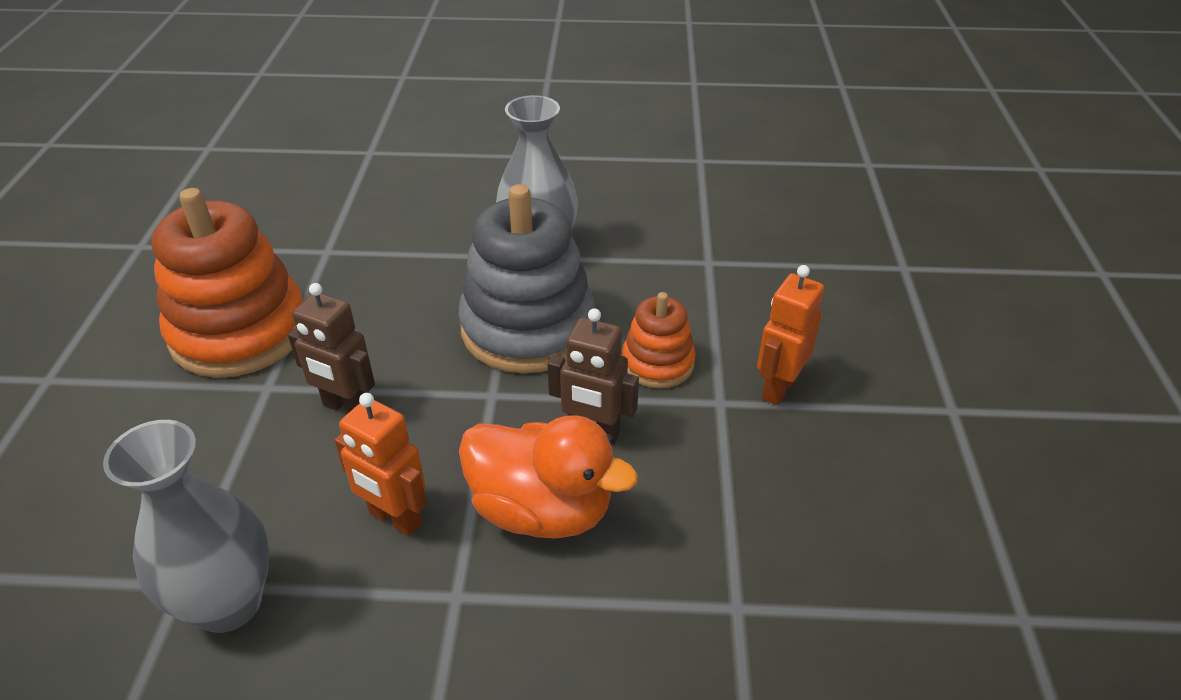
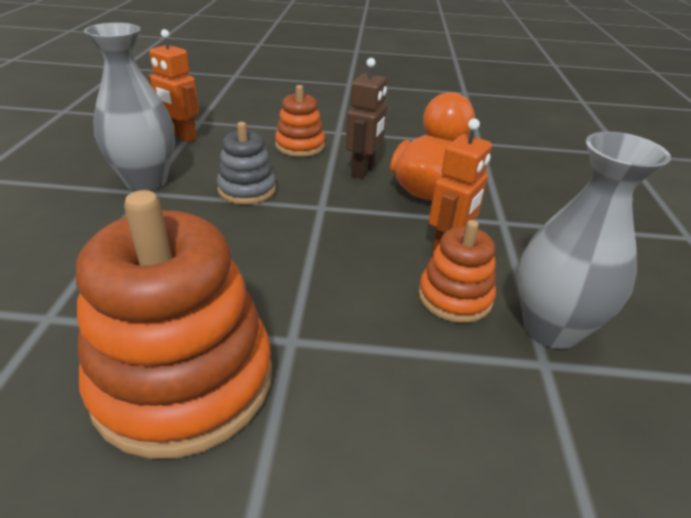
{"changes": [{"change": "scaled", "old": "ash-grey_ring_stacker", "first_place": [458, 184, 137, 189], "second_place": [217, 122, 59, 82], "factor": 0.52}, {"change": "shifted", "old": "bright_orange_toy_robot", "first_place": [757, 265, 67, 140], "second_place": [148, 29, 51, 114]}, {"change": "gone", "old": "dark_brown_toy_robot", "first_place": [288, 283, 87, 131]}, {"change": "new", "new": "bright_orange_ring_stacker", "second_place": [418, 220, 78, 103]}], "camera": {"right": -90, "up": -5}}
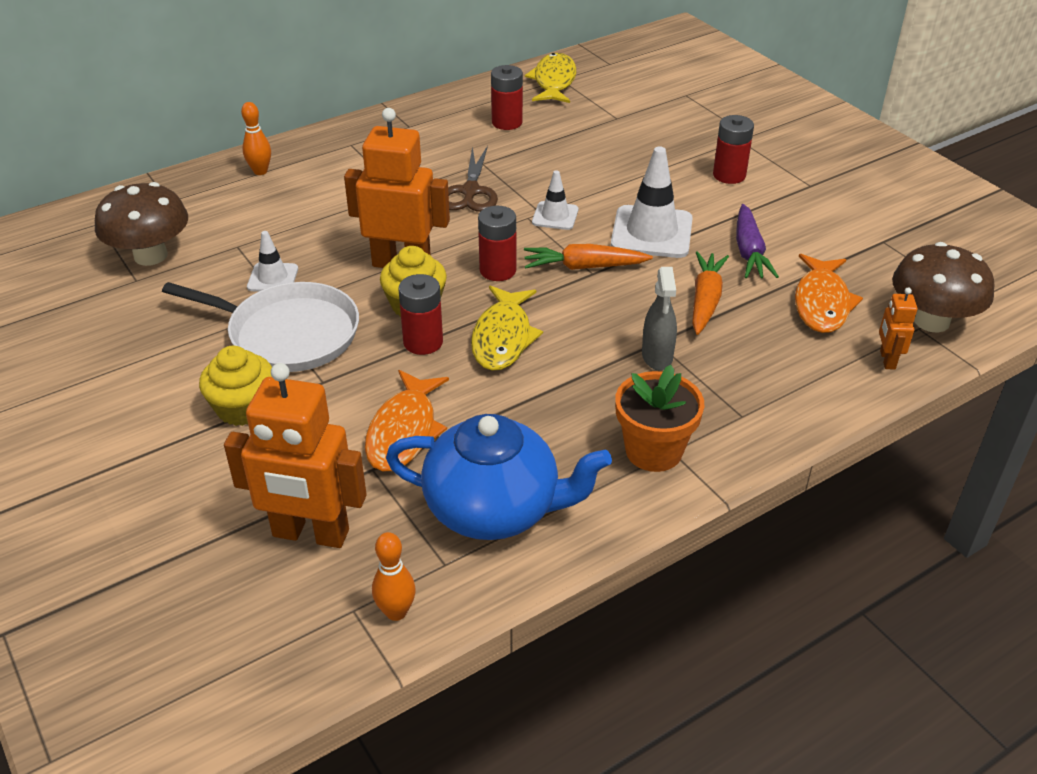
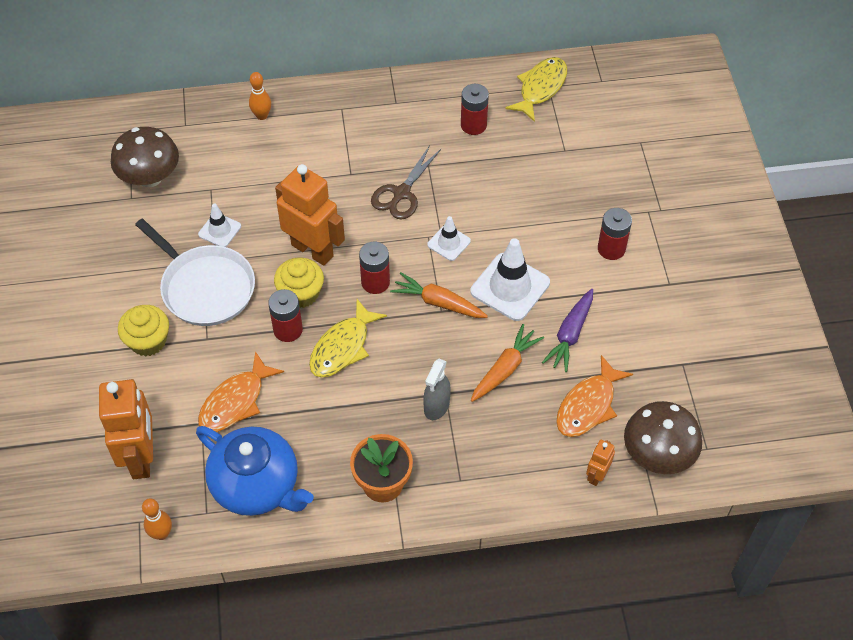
{"changes": [{"change": "rotated", "old": "bright_orange_toy_robot", "first_place": [224, 363, 143, 185], "second_place": [99, 379, 54, 100], "degrees": -135}], "camera": {"right": 25, "up": 15}}
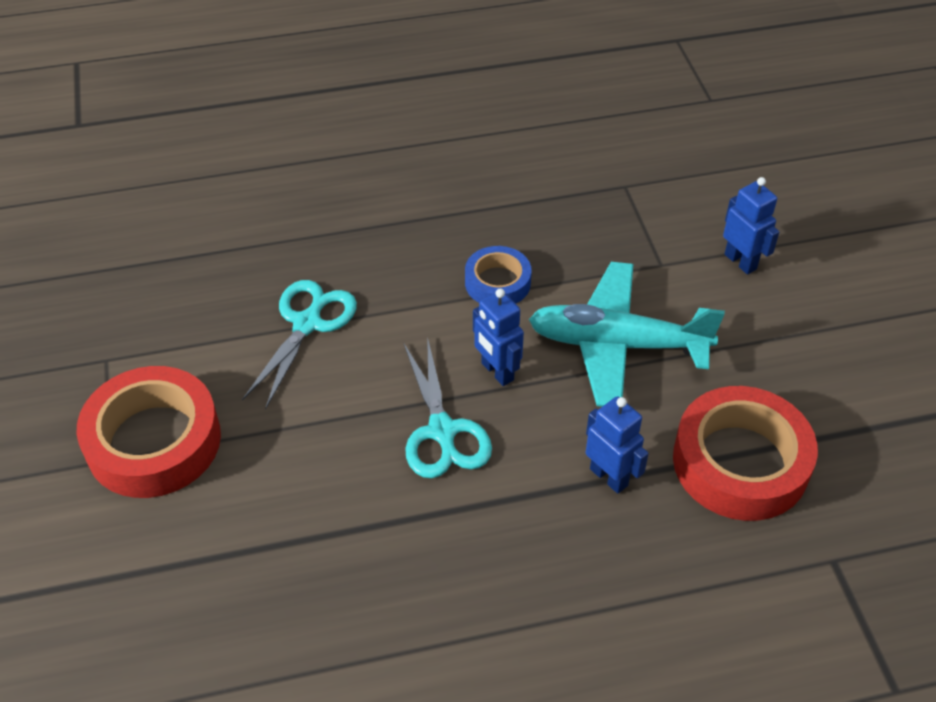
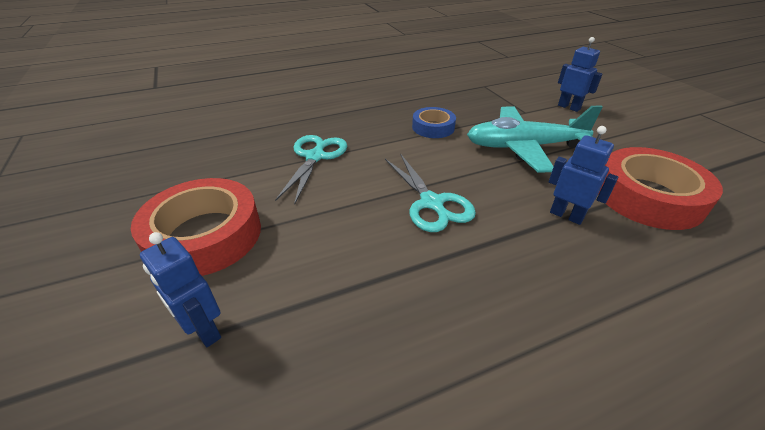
{"changes": [{"change": "shifted", "old": "royal_blue_toy_robot", "first_place": [473, 289, 51, 97], "second_place": [140, 232, 81, 115]}], "camera": {"right": -10, "up": -10}}
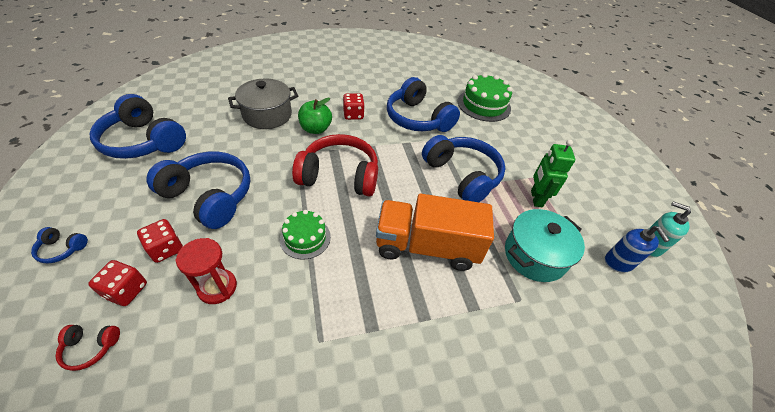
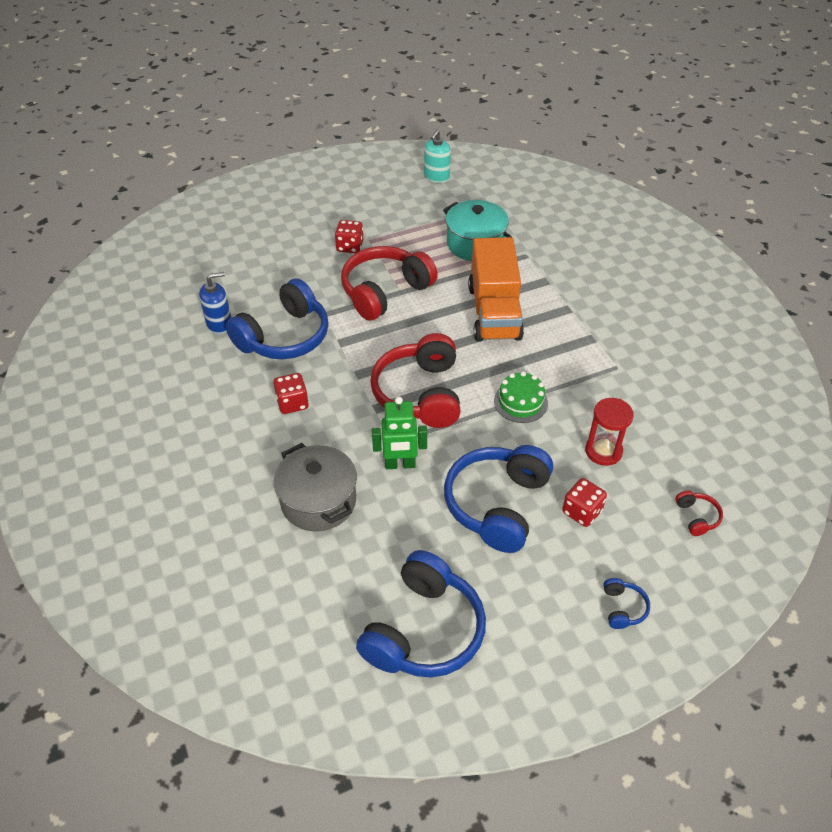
{"changes": [{"change": "gone", "old": "leaf-green_layer_cake", "first_place": [458, 73, 55, 49]}, {"change": "gone", "old": "leaf-green_apple_fruit", "first_place": [298, 97, 34, 37]}, {"change": "repainted", "old": "royal_blue_headphones", "new": "red_headphones", "first_place": [422, 135, 84, 67], "second_place": [341, 246, 97, 75]}, {"change": "shifted", "old": "leaf-green_toy_robot", "first_place": [531, 140, 44, 67], "second_place": [372, 397, 55, 72]}, {"change": "shifted", "old": "royal_blue_soap_pump", "first_place": [605, 226, 65, 47], "second_place": [199, 272, 32, 62]}, {"change": "shifted", "old": "red_dice", "first_place": [88, 260, 59, 46], "second_place": [335, 220, 28, 33]}], "camera": {"right": -95, "up": 0}}
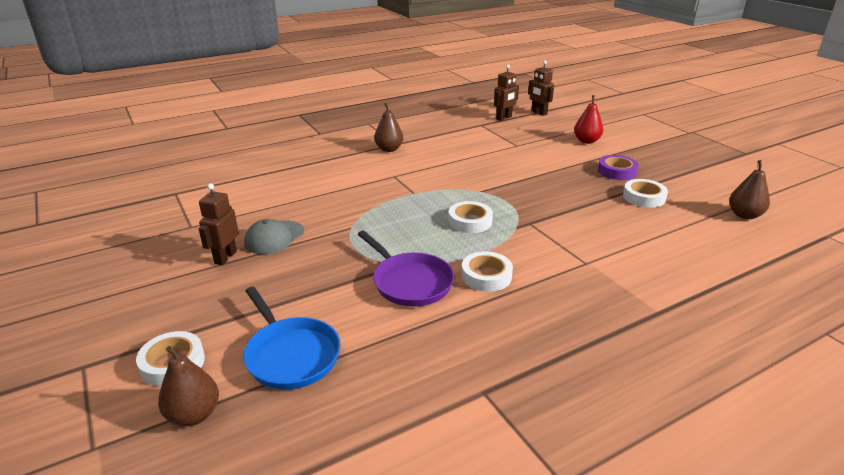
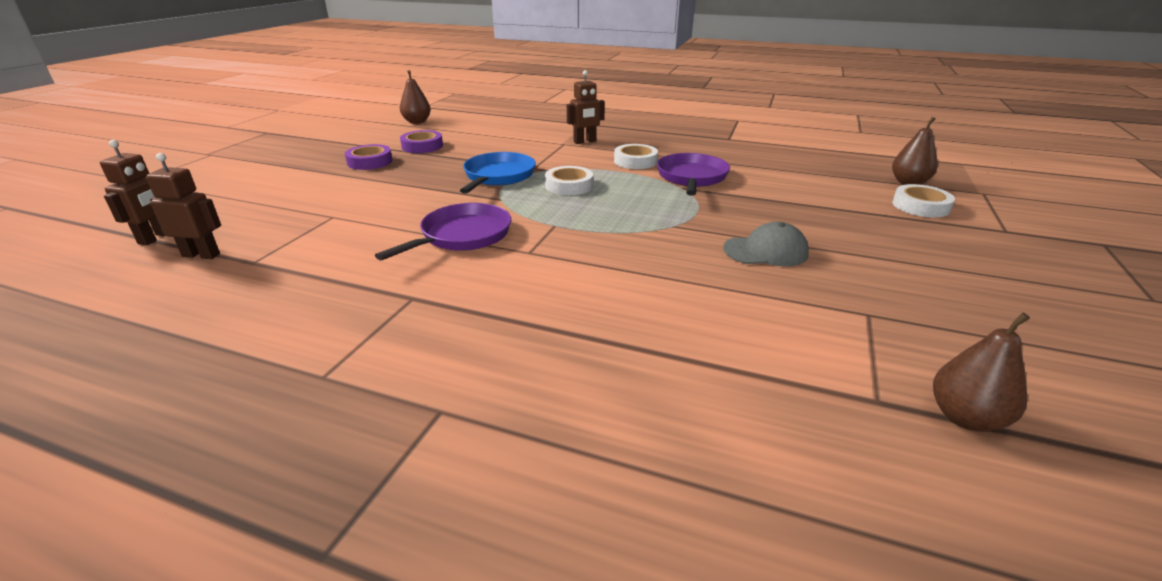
{"changes": [{"change": "gone", "old": "red_toy_pear", "first_place": [574, 95, 29, 49]}, {"change": "shifted", "old": "dark_brown_toy_pear", "first_place": [374, 103, 29, 49], "second_place": [933, 312, 97, 120]}, {"change": "repainted", "old": "pure_white_roll_of_tape", "new": "royal_purple_roll_of_tape", "first_place": [623, 179, 45, 29], "second_place": [400, 130, 43, 23]}, {"change": "shifted", "old": "dark_brown_toy_robot", "first_place": [199, 183, 40, 82], "second_place": [567, 70, 38, 74]}, {"change": "shifted", "old": "royal_blue_pan", "first_place": [243, 287, 98, 103], "second_place": [460, 152, 76, 42]}, {"change": "new", "new": "royal_purple_pan", "second_place": [375, 203, 136, 58]}], "camera": {"right": -130, "up": 0}}
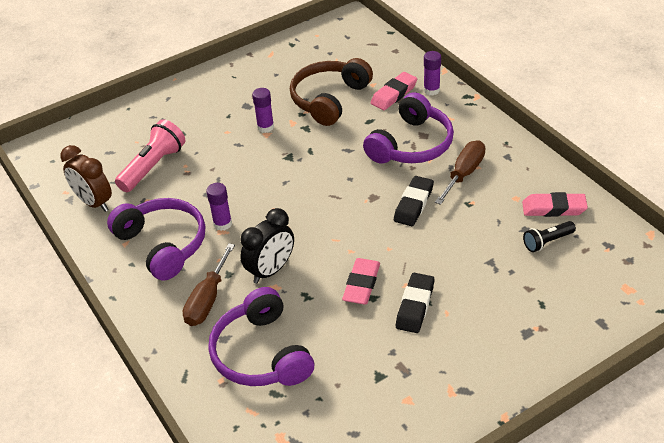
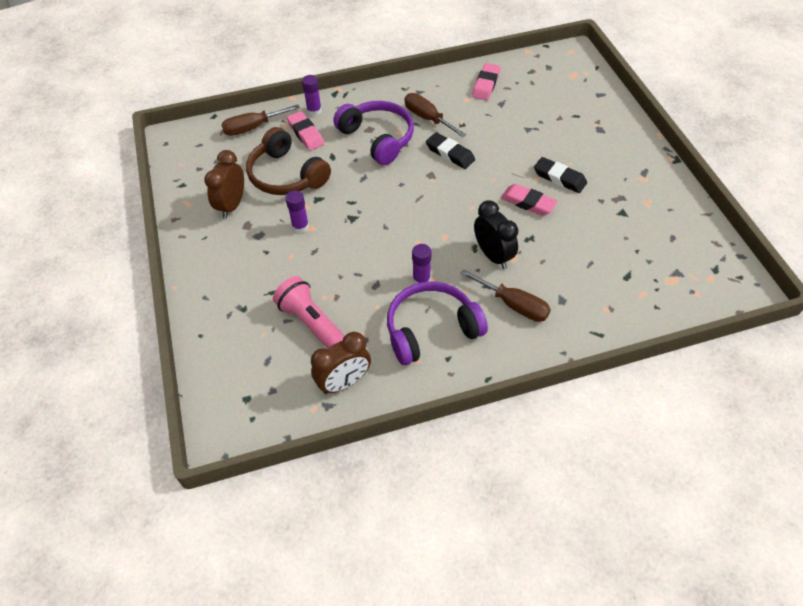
{"changes": [{"change": "gone", "old": "ebony_flashlight", "first_place": [523, 221, 53, 31]}, {"change": "gone", "old": "royal_purple_headphones", "first_place": [208, 287, 106, 99]}, {"change": "new", "new": "dark_brown_hand_screwdriver", "second_place": [221, 105, 79, 31]}, {"change": "new", "new": "dark_brown_clock", "second_place": [204, 150, 40, 69]}], "camera": {"right": -75, "up": 10}}
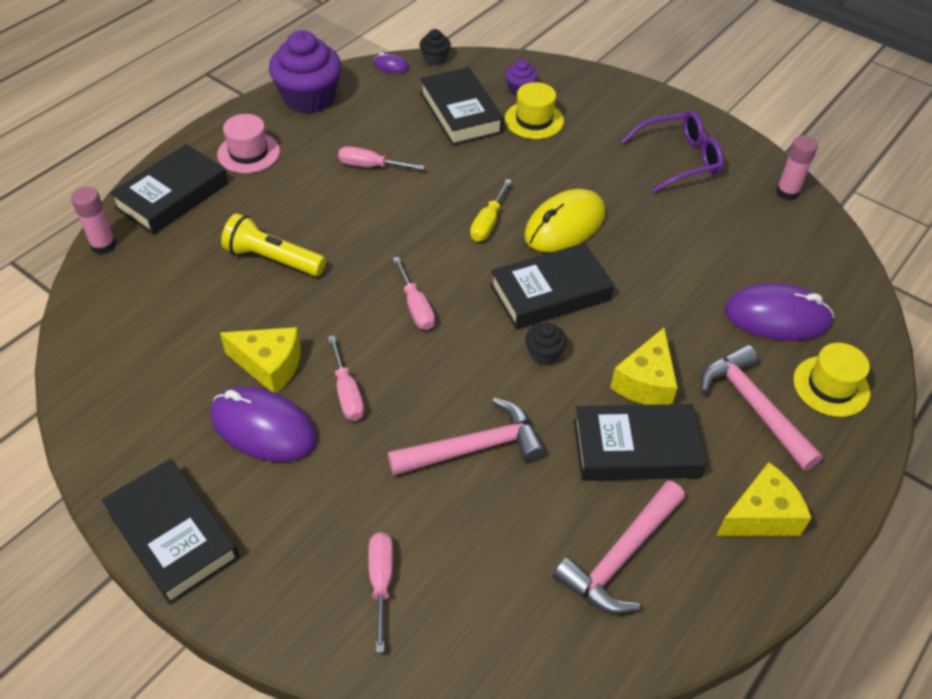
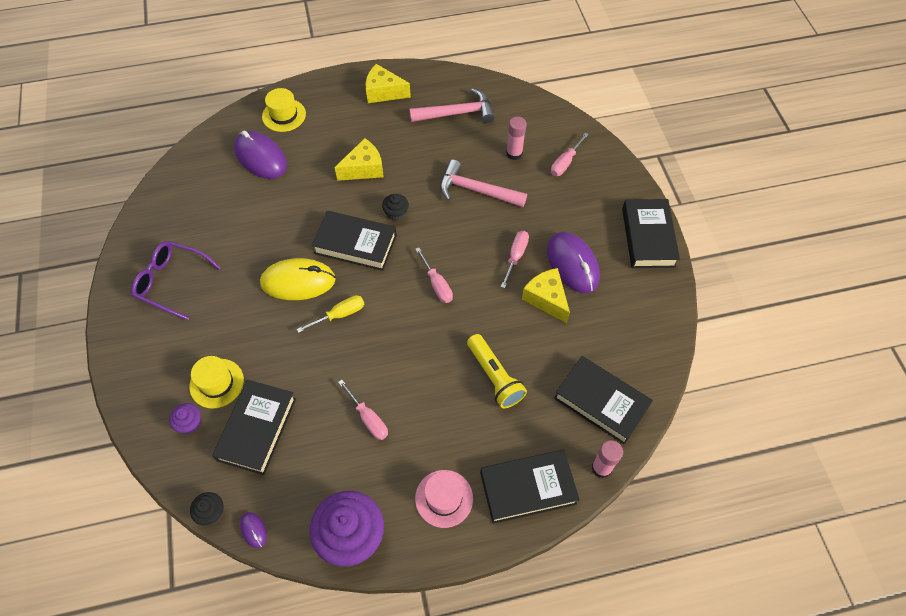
{"changes": [{"change": "shifted", "old": "rosy_glue", "first_place": [776, 136, 42, 64], "second_place": [506, 116, 21, 44]}, {"change": "rotated", "old": "rosy_hand_screwdriver", "first_place": [393, 257, 42, 73], "second_place": [415, 247, 38, 56], "degrees": 135}, {"change": "gone", "old": "rosy_hammer", "first_place": [701, 344, 122, 127]}, {"change": "shifted", "old": "ebony_book", "first_place": [574, 404, 133, 77], "second_place": [554, 356, 99, 89]}], "camera": {"right": -140, "up": 10}}
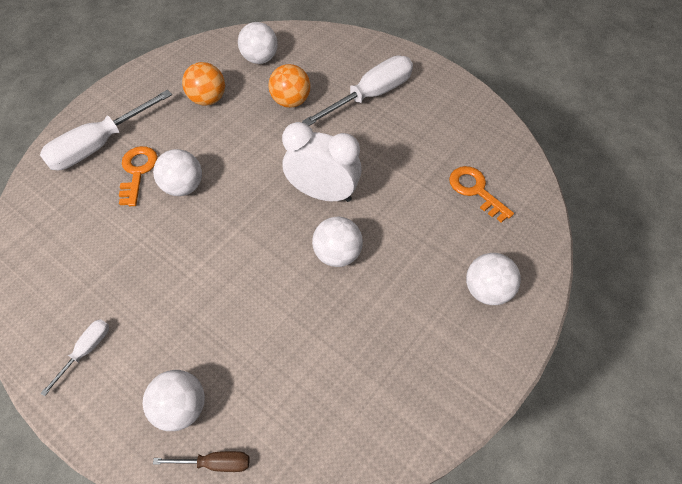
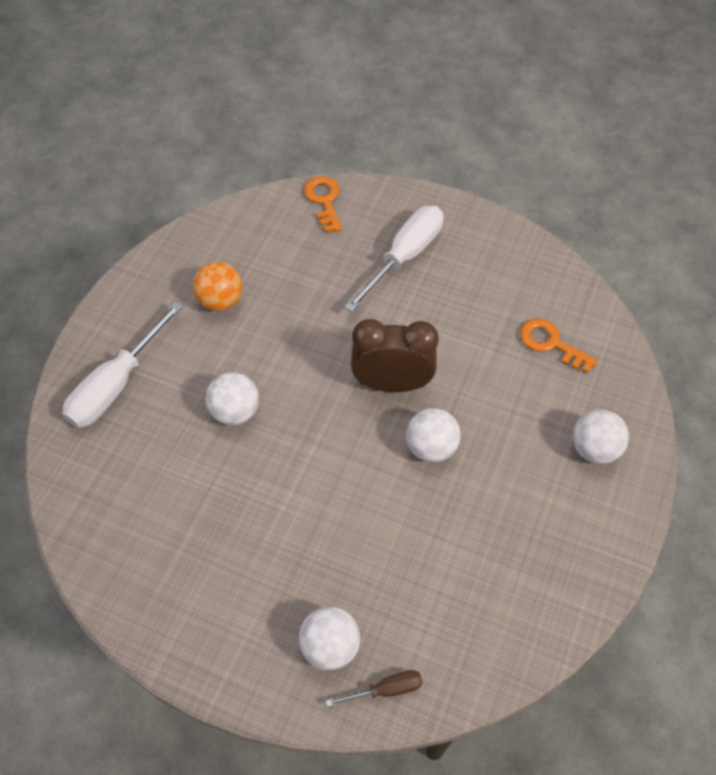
{"changes": [{"change": "gone", "old": "pure_white_sphere", "first_place": [238, 22, 40, 42]}, {"change": "gone", "old": "bright_orange_sphere", "first_place": [268, 64, 42, 44]}, {"change": "repainted", "old": "pure_white_clock", "new": "dark_brown_clock", "first_place": [282, 122, 80, 80], "second_place": [351, 319, 88, 73]}, {"change": "shifted", "old": "bright_orange_latchkey", "first_place": [119, 146, 39, 60], "second_place": [304, 176, 38, 57]}, {"change": "gone", "old": "pure_white_hand_screwdriver", "first_place": [40, 319, 69, 77]}], "camera": {"right": -15, "up": 0}}
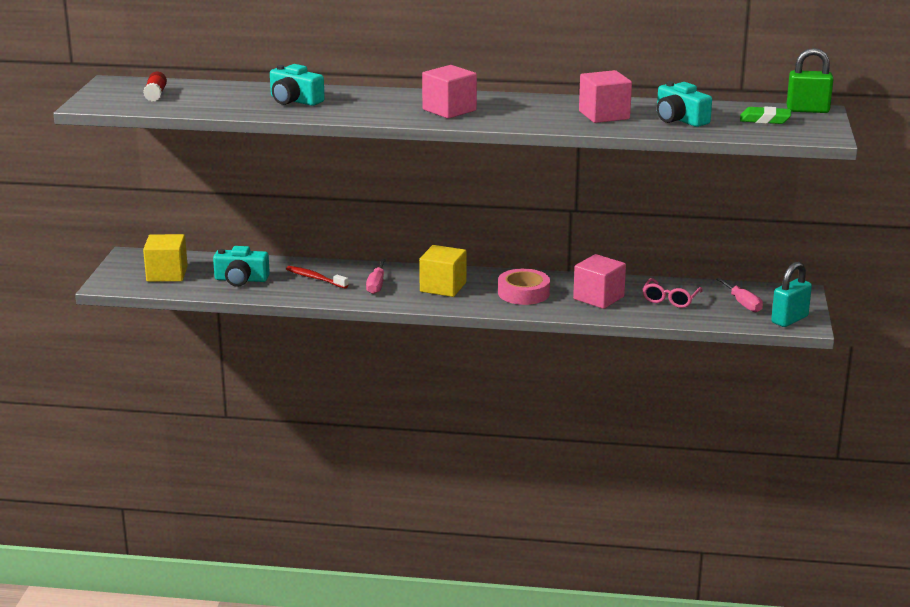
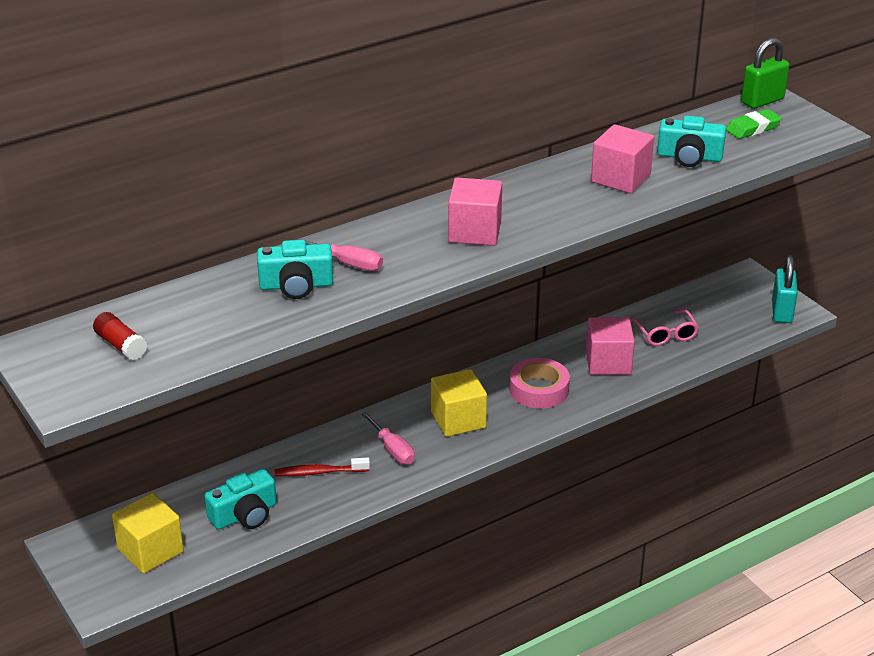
{"changes": [{"change": "shifted", "old": "rosy_hand_screwdriver", "first_place": [716, 278, 47, 34], "second_place": [296, 238, 87, 33]}], "camera": {"right": -40, "up": 10}}
